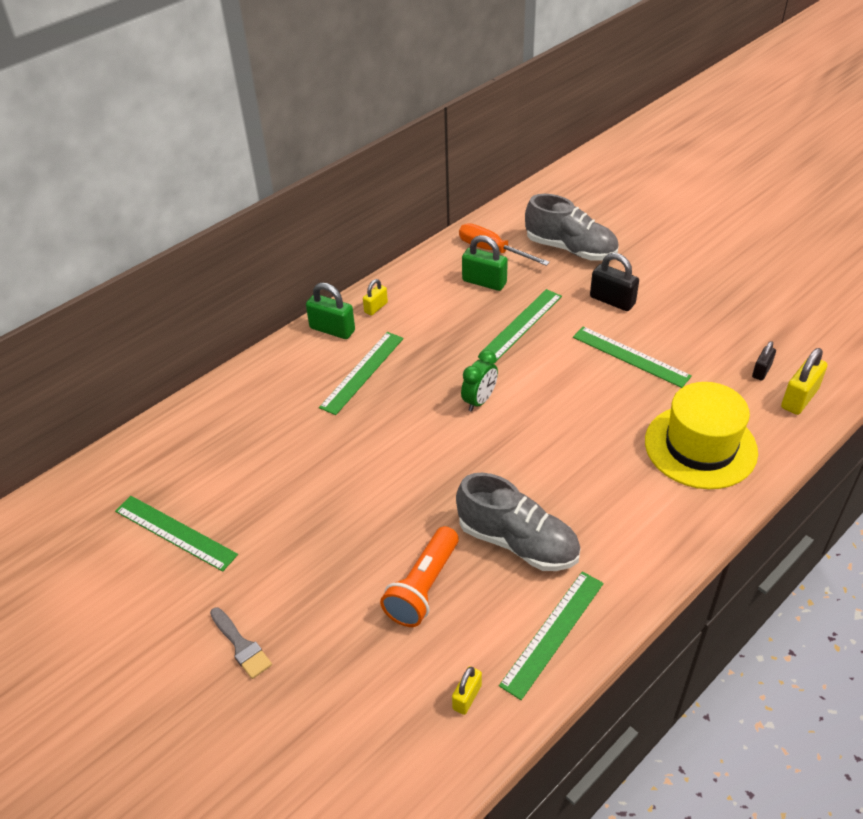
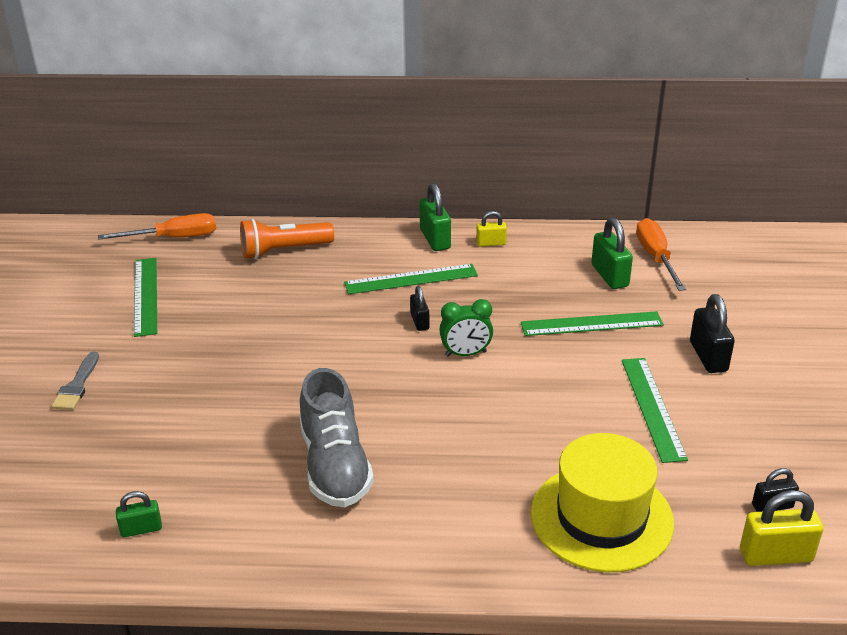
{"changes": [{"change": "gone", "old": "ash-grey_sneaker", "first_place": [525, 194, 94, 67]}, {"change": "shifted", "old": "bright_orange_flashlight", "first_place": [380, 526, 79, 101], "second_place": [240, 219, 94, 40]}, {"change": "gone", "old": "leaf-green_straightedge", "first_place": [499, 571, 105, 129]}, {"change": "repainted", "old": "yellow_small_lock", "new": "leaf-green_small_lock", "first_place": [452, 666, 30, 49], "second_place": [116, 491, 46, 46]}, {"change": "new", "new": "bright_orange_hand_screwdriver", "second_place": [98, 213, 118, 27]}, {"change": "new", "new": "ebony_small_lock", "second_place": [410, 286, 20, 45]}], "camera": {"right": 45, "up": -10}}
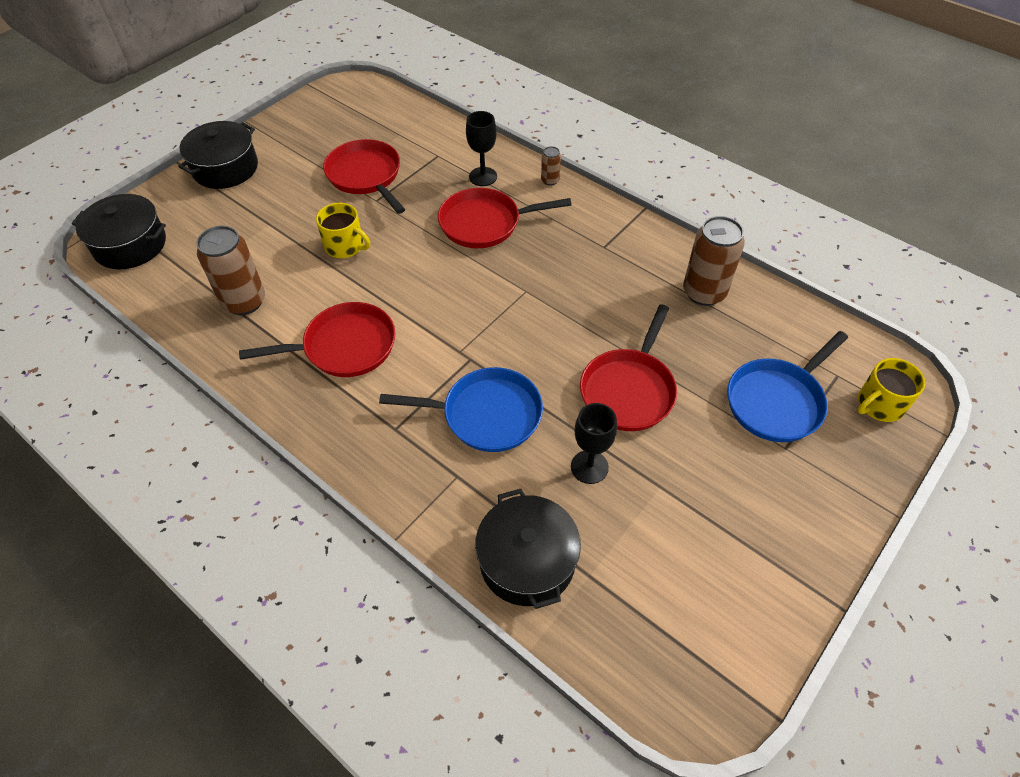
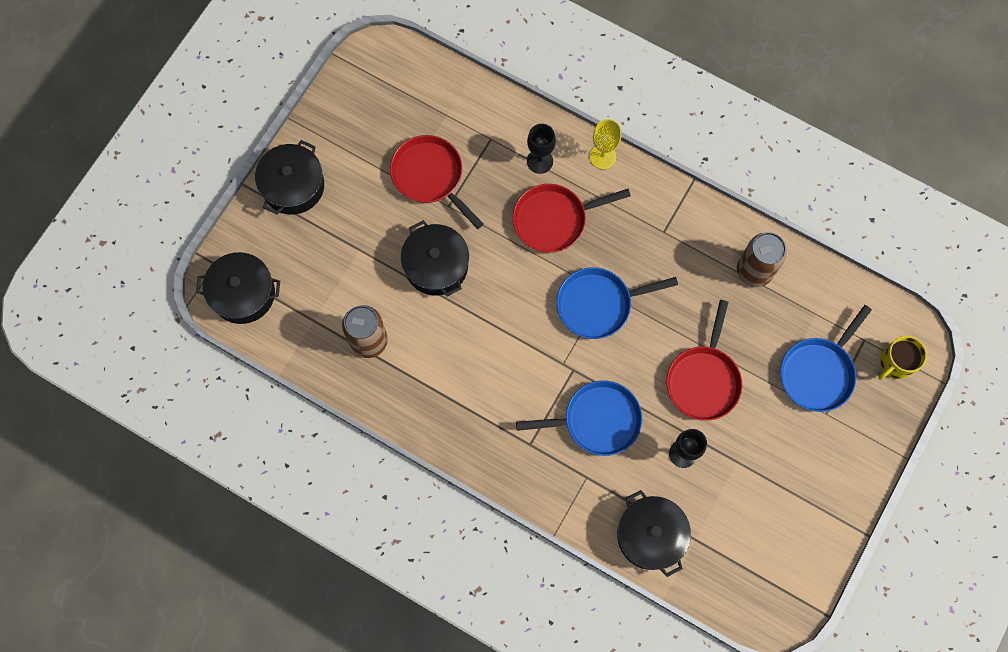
{"changes": [{"change": "swapped", "old": "dark_brown_soda_can", "new": "yellow_chalice", "first_place": [541, 146, 20, 40], "second_place": [590, 119, 31, 50]}, {"change": "swapped", "old": "yellow_tea_mug", "new": "ebony_stockpot", "first_place": [316, 203, 54, 55], "second_place": [401, 220, 68, 77]}, {"change": "gone", "old": "red_pan", "first_place": [239, 302, 157, 75]}, {"change": "new", "new": "royal_blue_pan", "second_place": [557, 267, 121, 72]}], "camera": {"right": -10, "up": 20}}
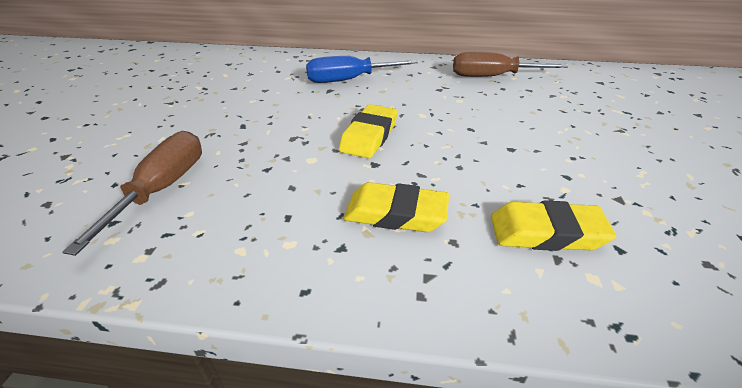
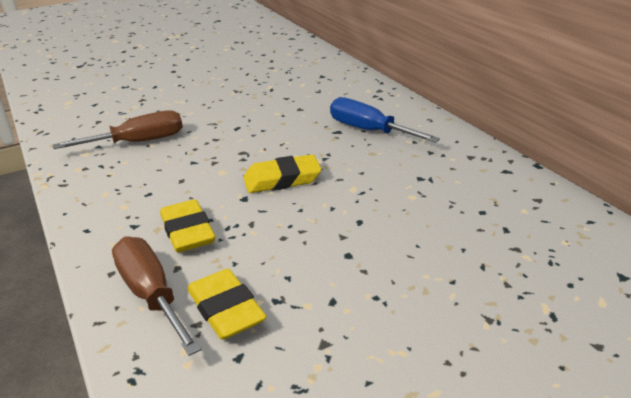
{"changes": [{"change": "shifted", "old": "dark_brown_hand_screwdriver", "first_place": [453, 51, 115, 26], "second_place": [112, 237, 90, 119]}], "camera": {"right": 55, "up": -5}}
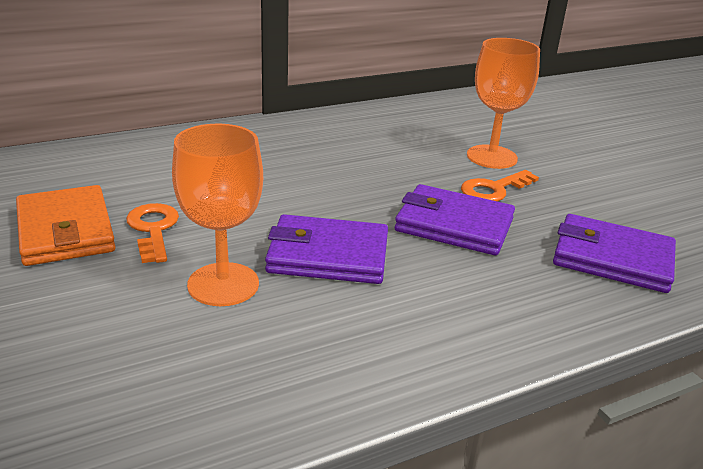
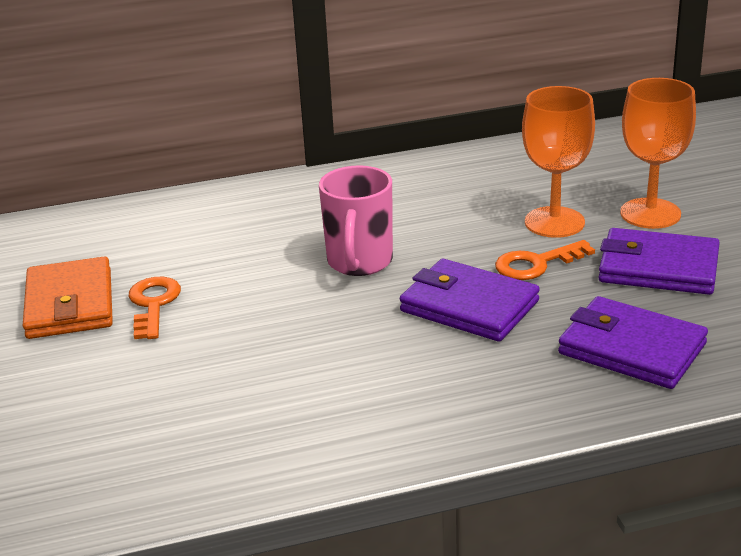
{"changes": [{"change": "shifted", "old": "bright_orange_chalice", "first_place": [172, 124, 91, 182], "second_place": [620, 78, 76, 151]}, {"change": "shifted", "old": "royal_purple_card_wallet", "first_place": [265, 214, 123, 70], "second_place": [598, 228, 122, 67]}, {"change": "new", "new": "rosy_tea_mug", "second_place": [319, 165, 74, 111]}], "camera": {"right": 15, "up": 0}}
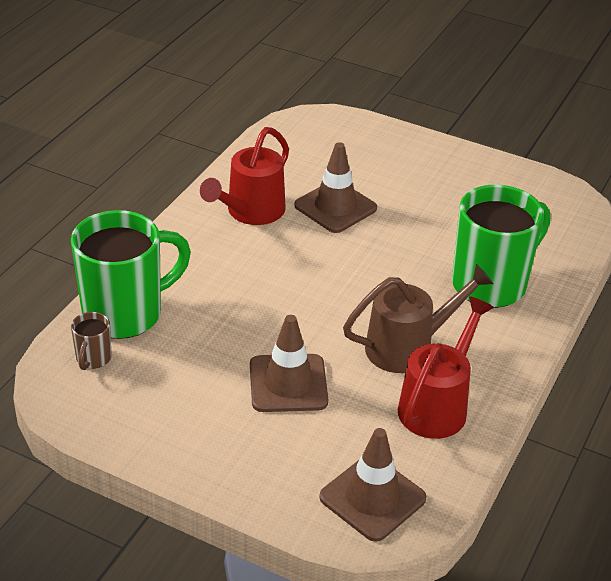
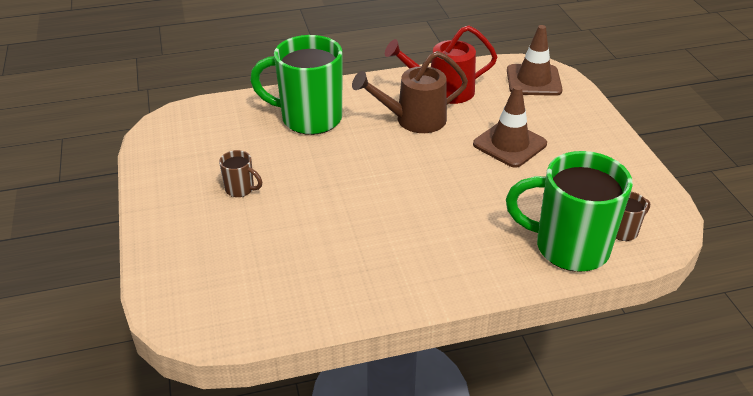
{"changes": [{"change": "gone", "old": "red_sprinkling_can", "first_place": [200, 127, 89, 98]}, {"change": "gone", "old": "dark_brown_traffic_cone", "first_place": [294, 142, 83, 91]}, {"change": "rotated", "old": "dark_brown_sprinkling_can", "first_place": [343, 264, 150, 109], "second_place": [352, 51, 116, 82], "degrees": -45}, {"change": "new", "new": "dark_brown_tea_mug", "second_place": [219, 150, 43, 47]}], "camera": {"right": -130, "up": 0}}
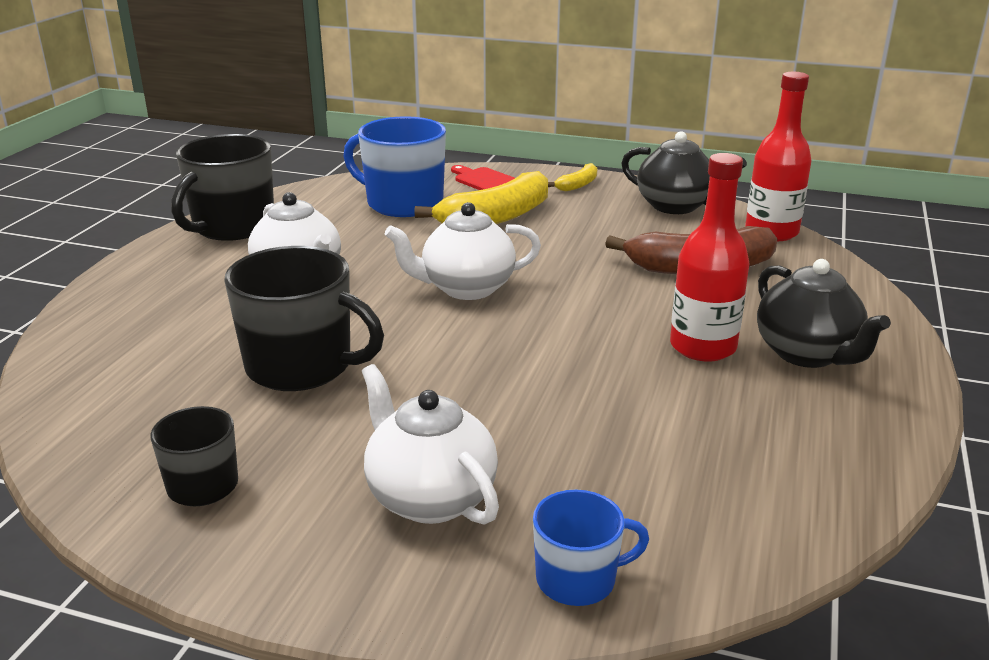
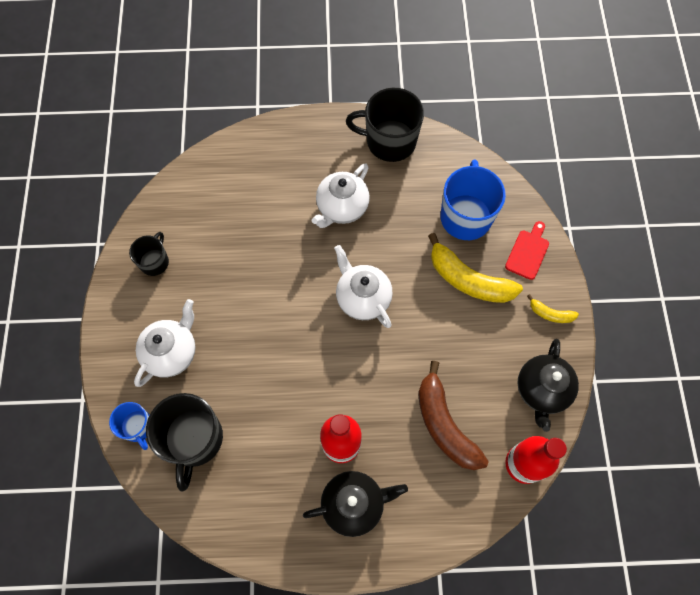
{"changes": [{"change": "shifted", "old": "ebony_tea_mug", "first_place": [224, 246, 160, 145], "second_place": [146, 393, 77, 99]}, {"change": "rotated", "old": "ebony_teapot", "first_place": [757, 259, 134, 109], "second_place": [303, 471, 105, 66], "degrees": -150}], "camera": {"right": 70, "up": 40}}
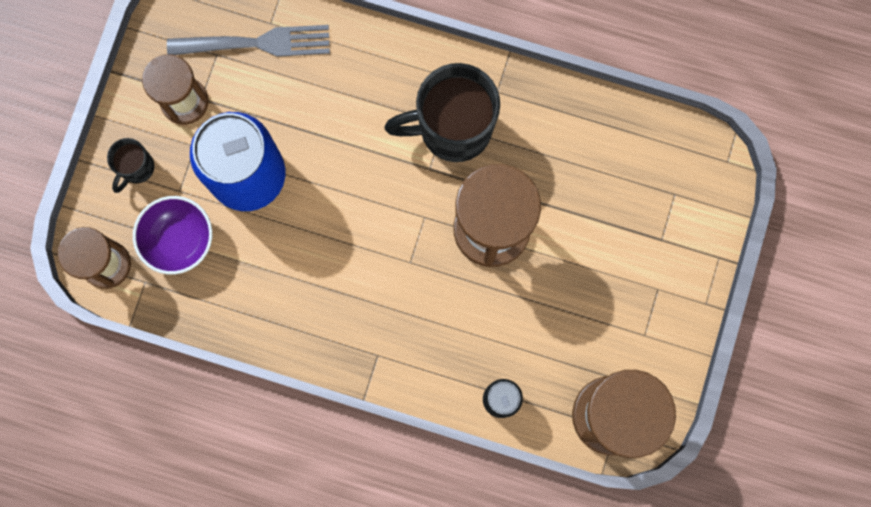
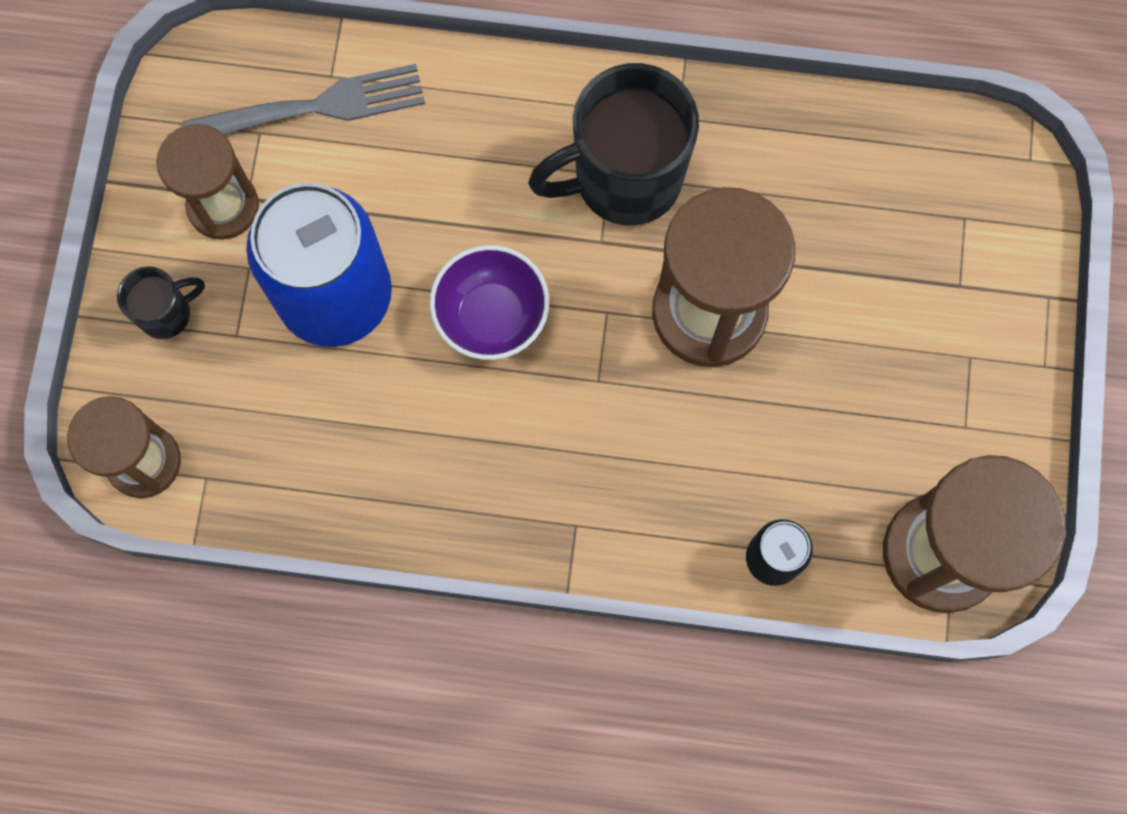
{"changes": [{"change": "rotated", "old": "ebony_tea_mug", "first_place": [107, 138, 47, 55], "second_place": [117, 266, 88, 73], "degrees": -135}, {"change": "shifted", "old": "royal_purple_serving_bowl", "first_place": [133, 196, 79, 79], "second_place": [430, 245, 119, 115]}], "camera": {"right": -10, "up": -5}}
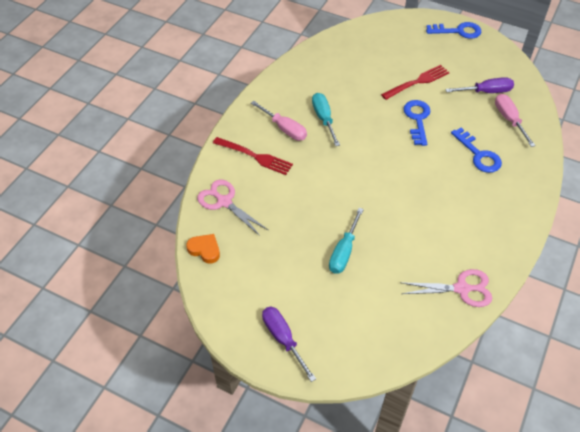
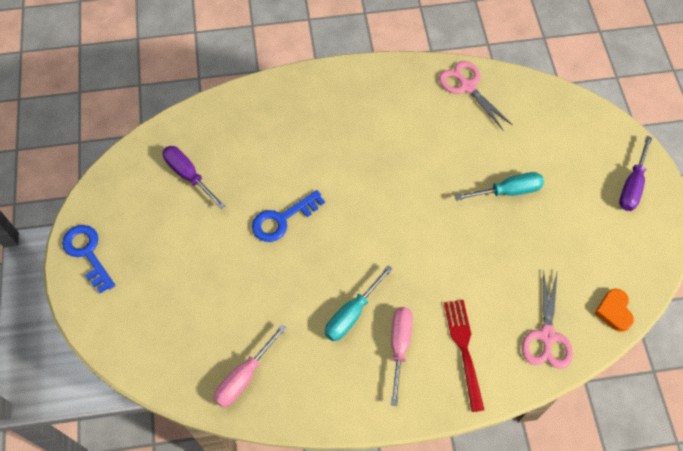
{"changes": [{"change": "gone", "old": "red_fork", "first_place": [381, 65, 69, 35]}, {"change": "shifted", "old": "rosy_hand_screwdriver", "first_place": [495, 94, 41, 53], "second_place": [214, 324, 72, 84]}, {"change": "gone", "old": "royal_blue_latchkey", "first_place": [451, 128, 51, 45]}], "camera": {"right": -125, "up": 10}}
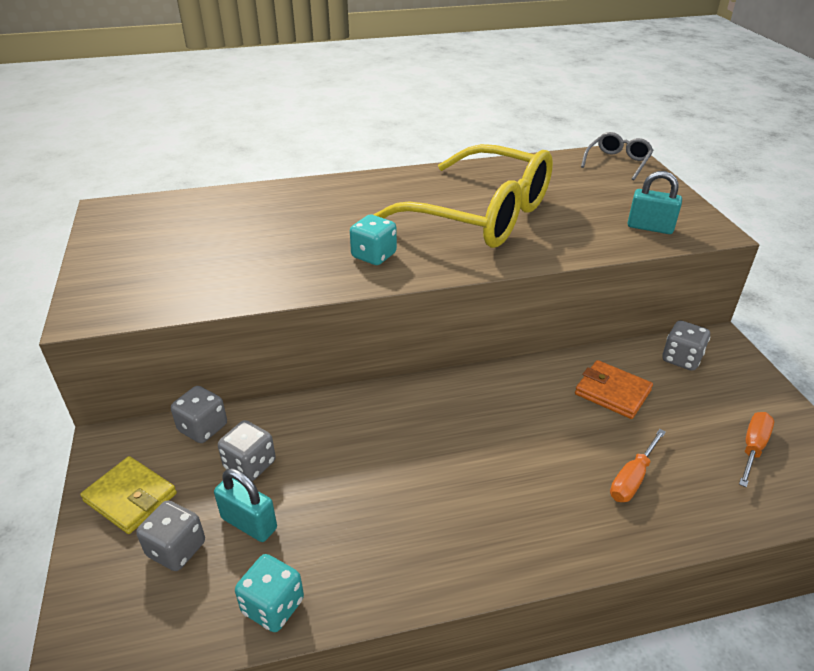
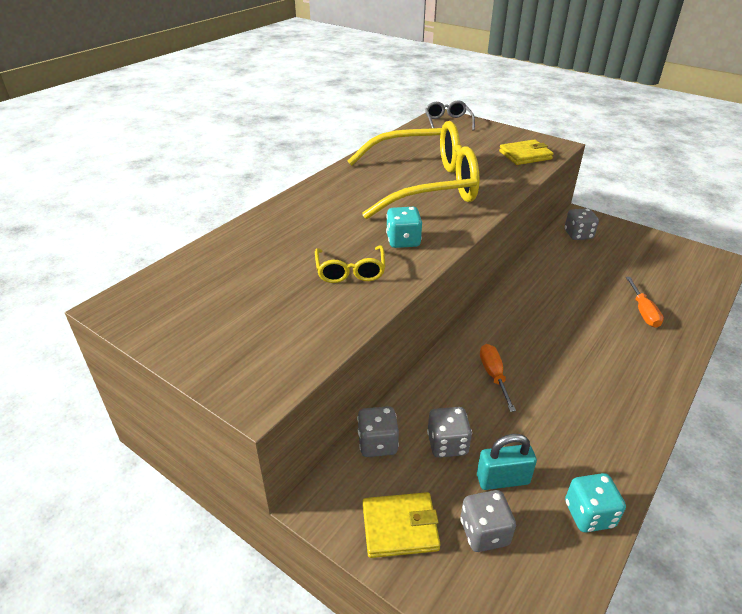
{"changes": [{"change": "swapped", "old": "teal_small_lock", "new": "yellow_card_wallet", "first_place": [628, 171, 54, 63], "second_place": [499, 139, 55, 26]}, {"change": "gone", "old": "bright_orange_card_wallet", "first_place": [575, 360, 78, 59]}, {"change": "shifted", "old": "bright_orange_hand_screwdriver", "first_place": [739, 412, 35, 75], "second_place": [480, 344, 36, 68]}, {"change": "new", "new": "yellow_eyeglasses", "second_place": [315, 245, 71, 38]}], "camera": {"right": -40, "up": 0}}
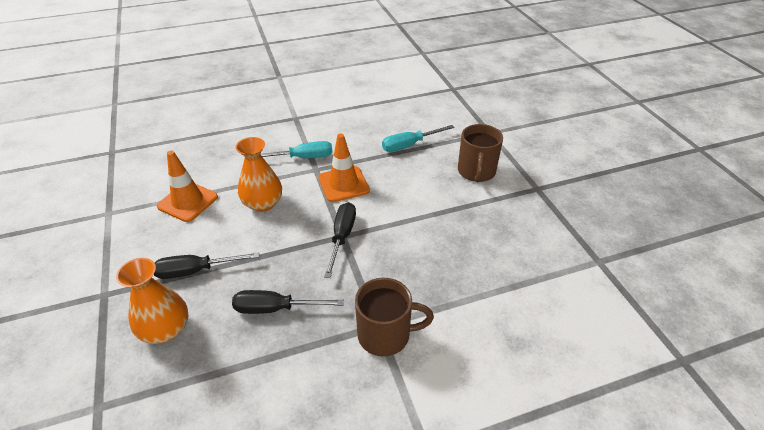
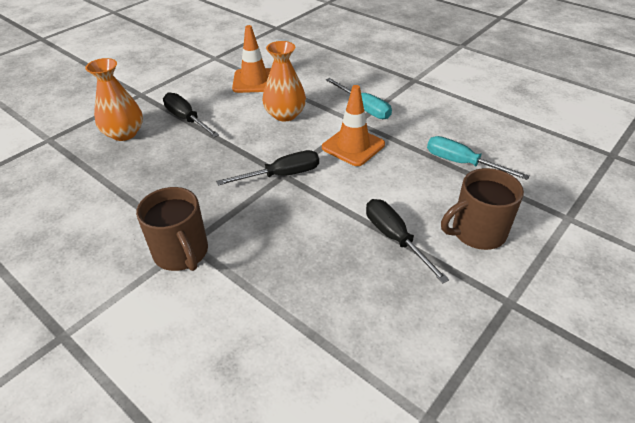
{"changes": [{"change": "shifted", "old": "ebony_hand_screwdriver", "first_place": [232, 290, 112, 24], "second_place": [366, 199, 83, 84]}], "camera": {"right": 60, "up": 0}}
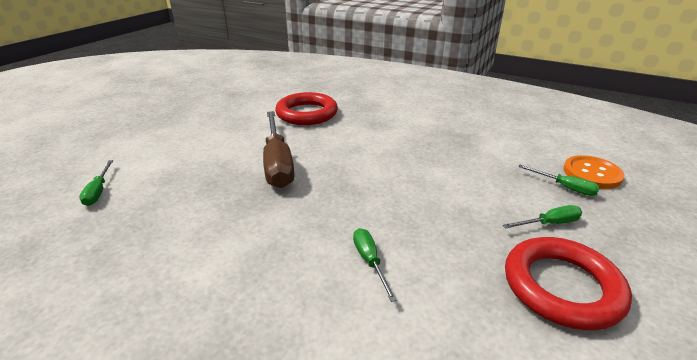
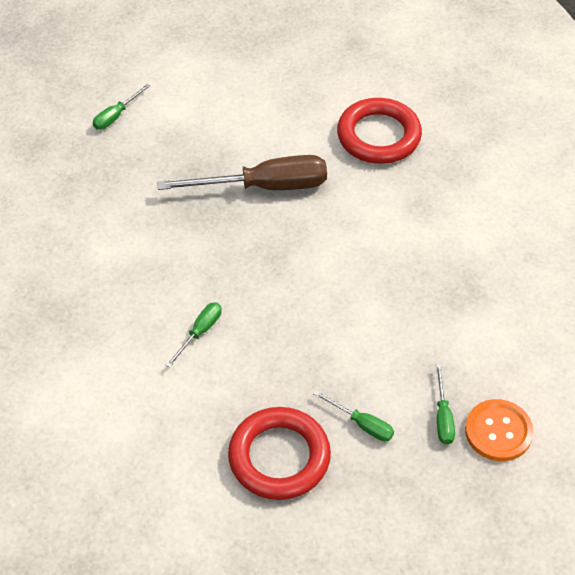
{"changes": [{"change": "rotated", "old": "dark_brown_hand_screwdriver", "first_place": [263, 111, 32, 77], "second_place": [157, 155, 170, 35], "degrees": -135}], "camera": {"right": 50, "up": 20}}
